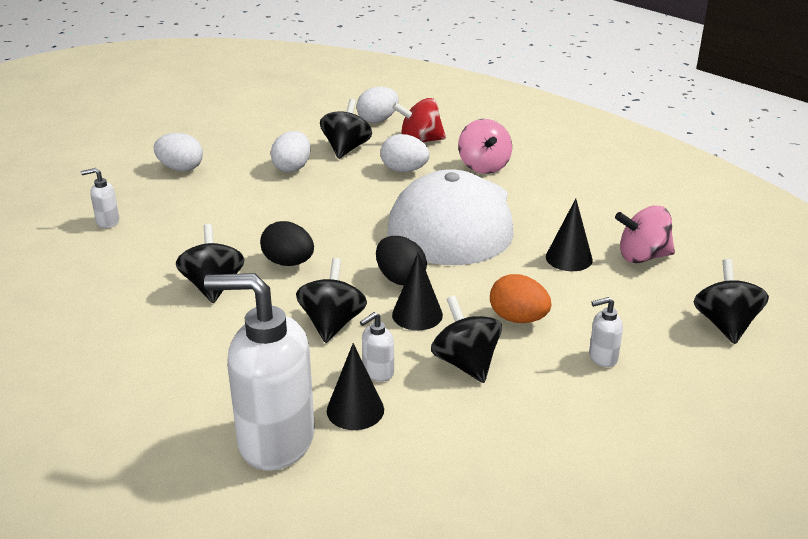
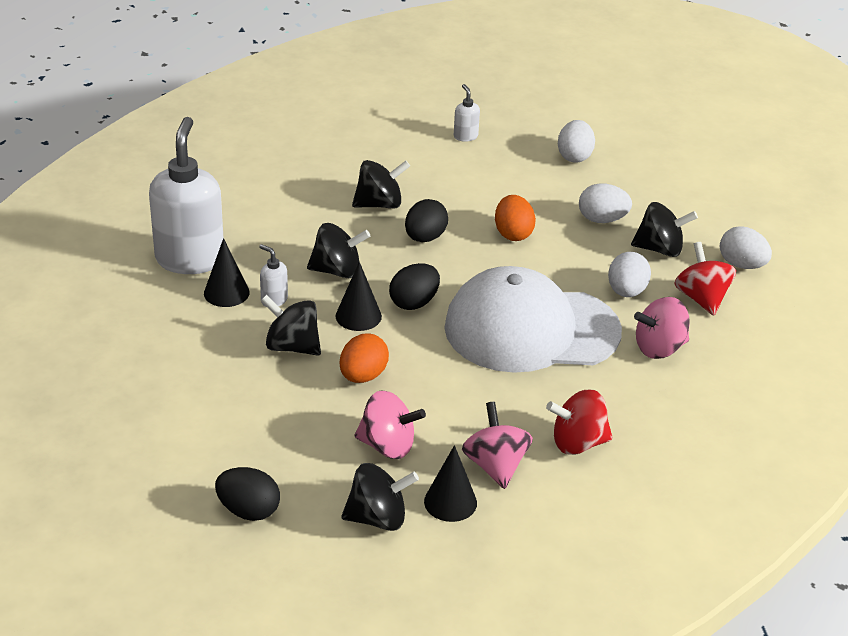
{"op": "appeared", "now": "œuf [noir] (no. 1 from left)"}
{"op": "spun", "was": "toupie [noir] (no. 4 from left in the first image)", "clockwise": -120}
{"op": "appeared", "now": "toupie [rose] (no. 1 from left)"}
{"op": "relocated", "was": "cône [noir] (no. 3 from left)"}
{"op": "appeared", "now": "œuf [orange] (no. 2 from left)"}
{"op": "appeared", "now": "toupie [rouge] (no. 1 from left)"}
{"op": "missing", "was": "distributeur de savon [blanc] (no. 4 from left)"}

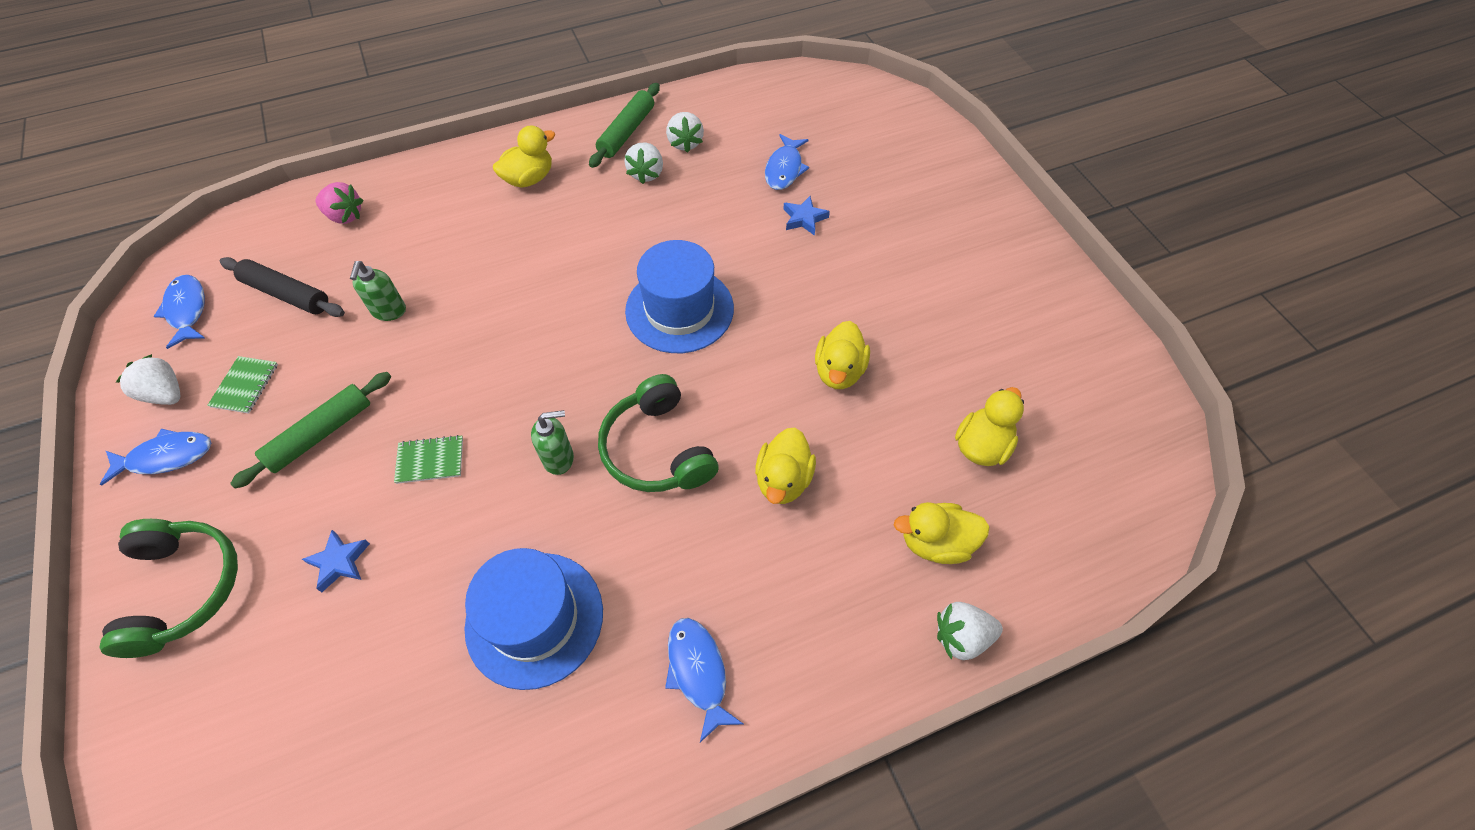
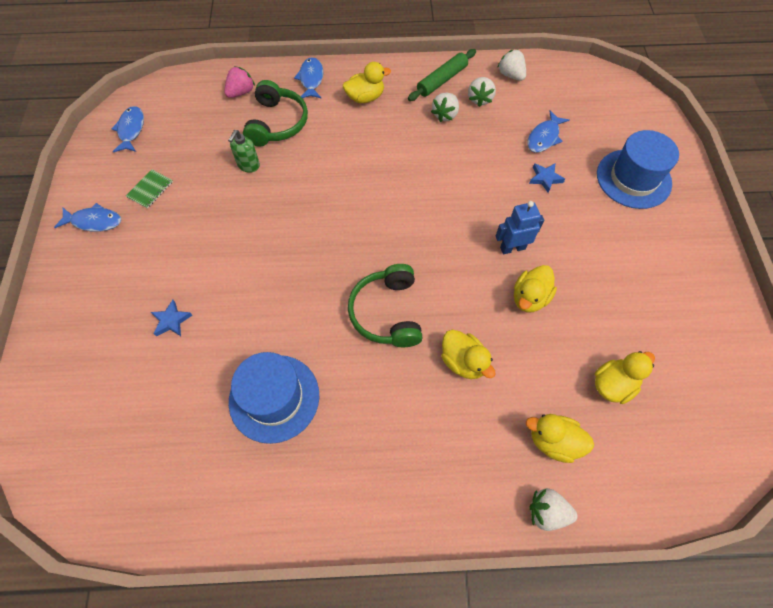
{"op": "spun", "was": "fraise [rose]", "clockwise": -90}
{"op": "relocated", "was": "casque audio [vert] (no. 1 from left)"}
{"op": "relocated", "was": "poisson [bleu] (no. 3 from left)"}
{"op": "spun", "was": "canard [jaune] (no. 2 from left)", "clockwise": -75}
{"op": "appeared", "now": "robot [bleu]"}
{"op": "relocated", "was": "fraise [blanc] (no. 1 from left in the first image)", "now": "fraise [blanc] (no. 3 from left)"}
{"op": "relocated", "was": "chapeau [bleu] (no. 2 from left)"}
{"op": "missing", "was": "rouleau à pâtisserie [noir]"}
{"op": "missing", "was": "rouleau à pâtisserie [vert] (no. 1 from left)"}
{"op": "missing", "was": "carnet [vert] (no. 2 from left)"}
{"op": "missing", "was": "distributeur de savon [vert] (no. 2 from left)"}

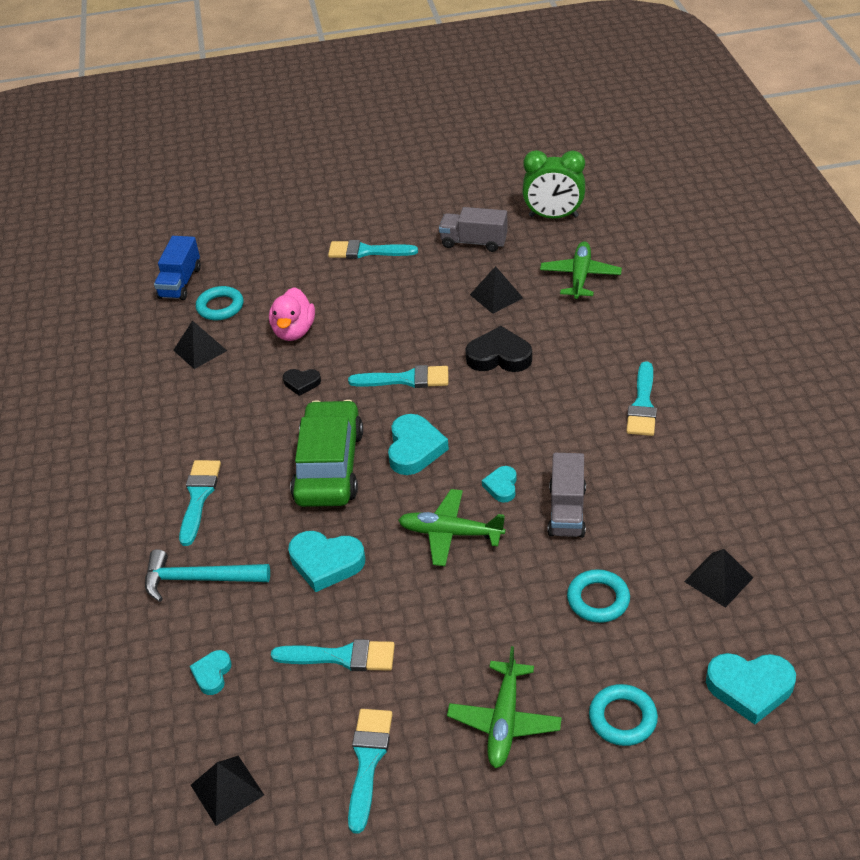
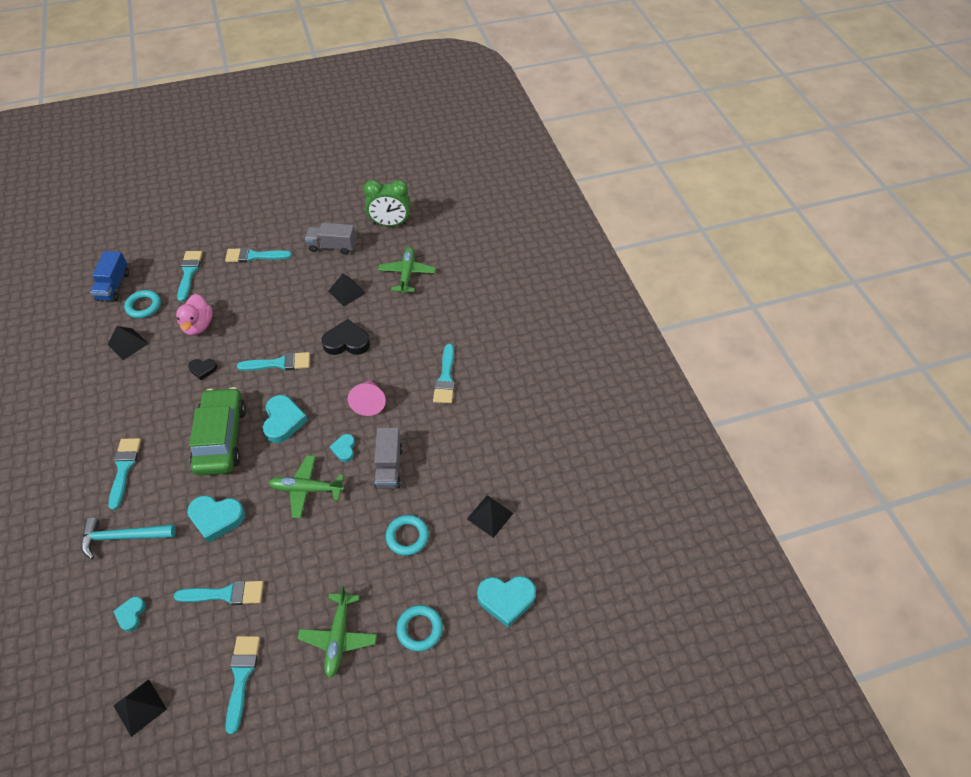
{"op": "appeared", "now": "pinceau [turquoise] (no. 2 from left)"}
{"op": "appeared", "now": "cône [rose]"}

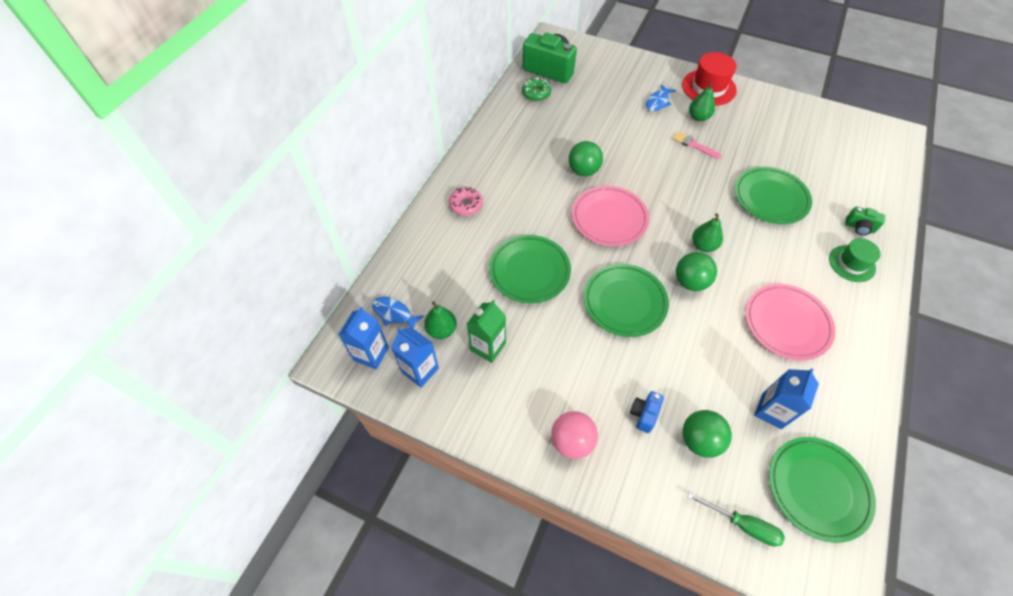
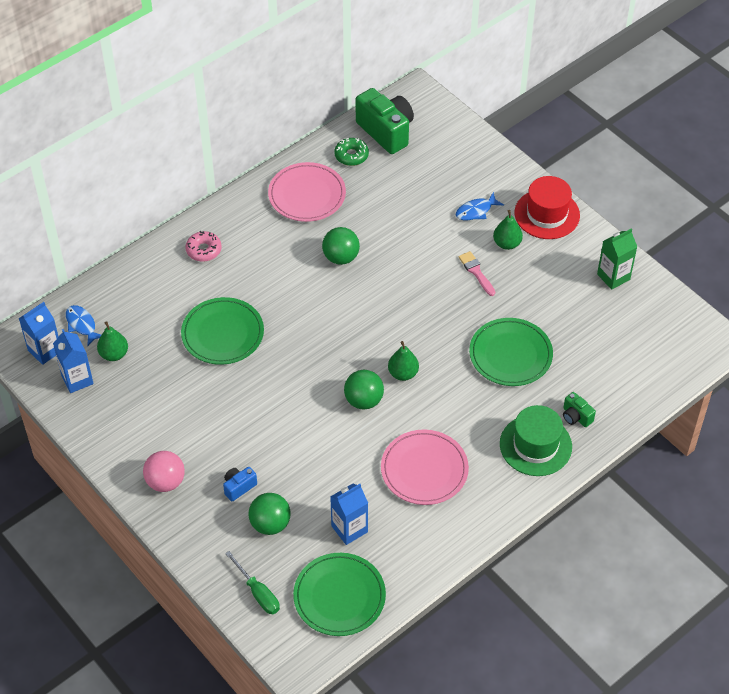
{"op": "relocated", "was": "assiette [rose] (no. 1 from left)"}
{"op": "size", "was": "chapeau [vert]", "ratio": 1.51}
{"op": "relocated", "was": "brique de lait [vert]"}
{"op": "missing", "was": "assiette [vert] (no. 2 from left)"}

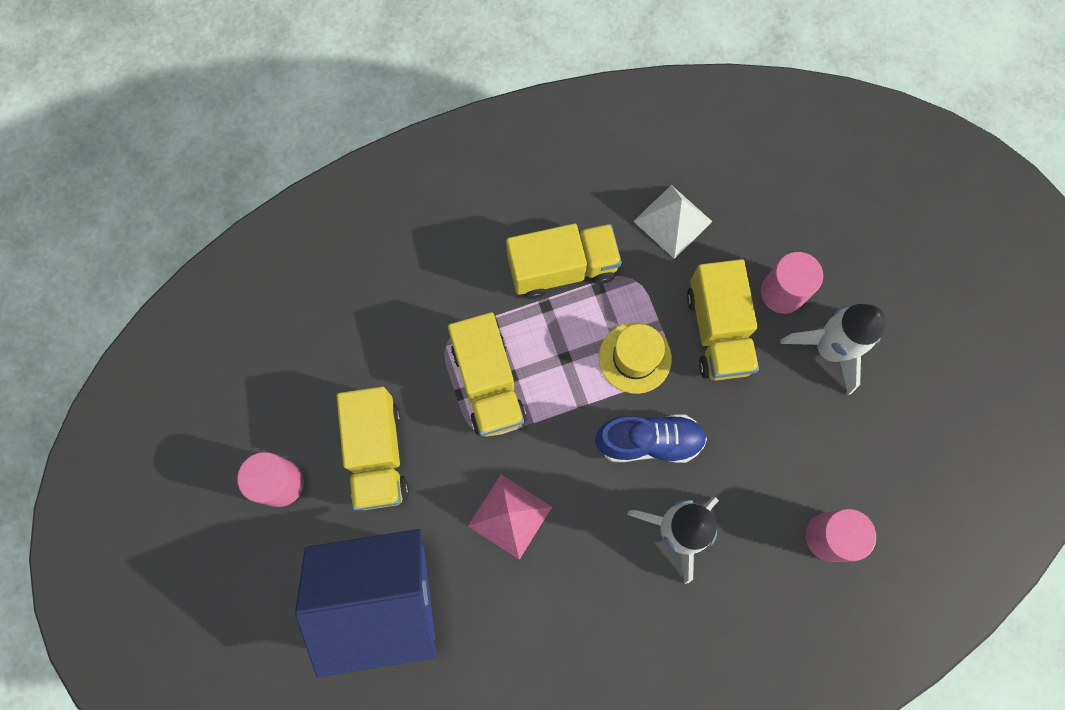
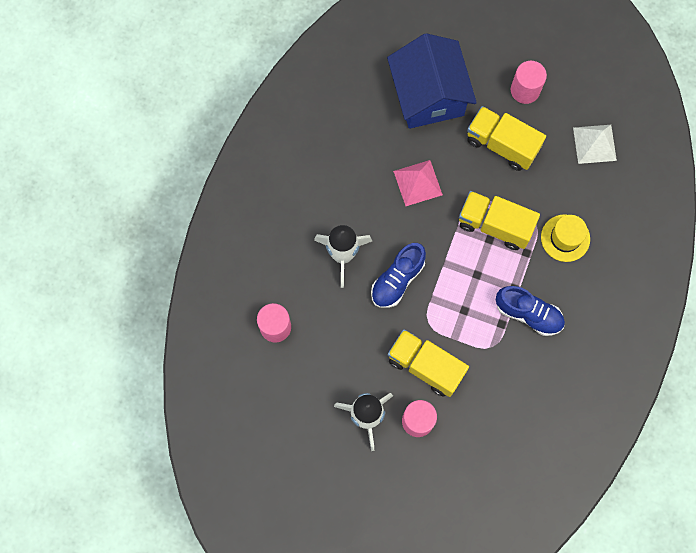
{"op": "spun", "was": "maison [bleu]", "clockwise": -45}
{"op": "exchanged", "was": "camion [jaune] (no. 3 from left)", "now": "chaussure [bleu] (no. 2 from left)"}
{"op": "relocated", "was": "chapeau [jaune]"}
{"op": "relocated", "was": "pyramide [blanc]"}

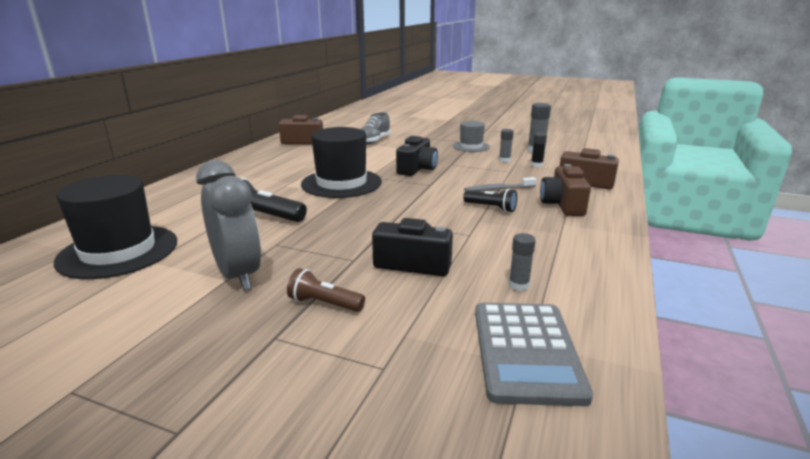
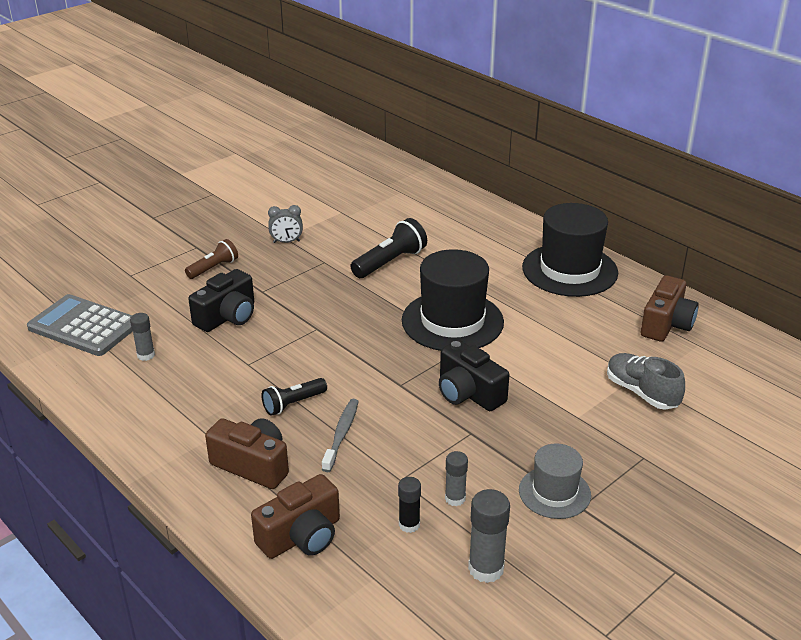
{"op": "size", "was": "réveil [gris]", "ratio": 0.47}
{"op": "relocated", "was": "chapeau [noir] (no. 1 from left in the first image)", "now": "chapeau [noir] (no. 2 from left)"}

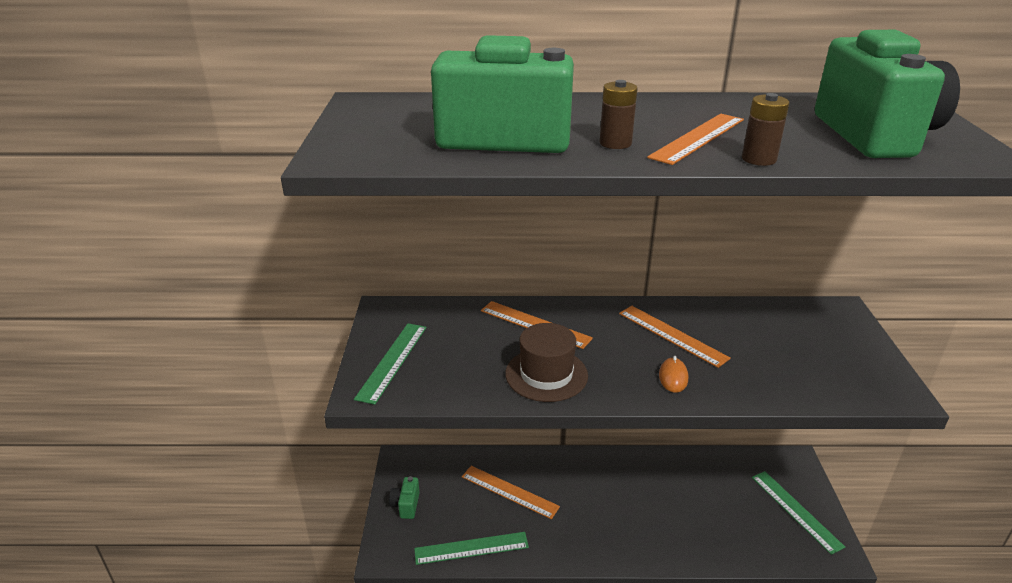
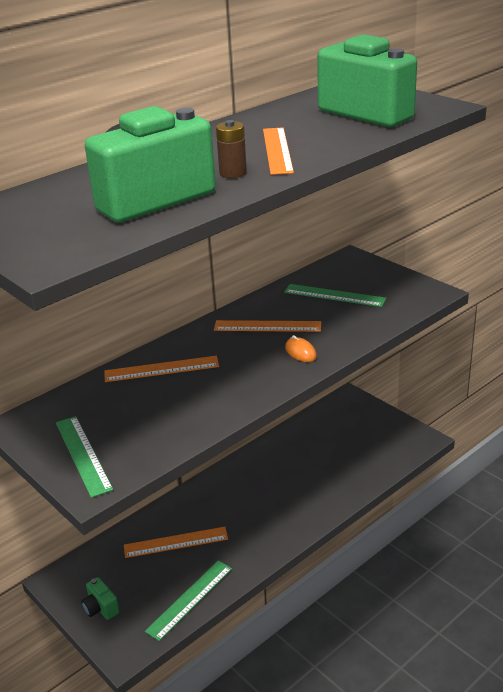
{"op": "relocated", "was": "règle [vert] (no. 3 from left)"}
{"op": "missing", "was": "chapeau [marron]"}
{"op": "missing", "was": "pile [marron] (no. 2 from left)"}

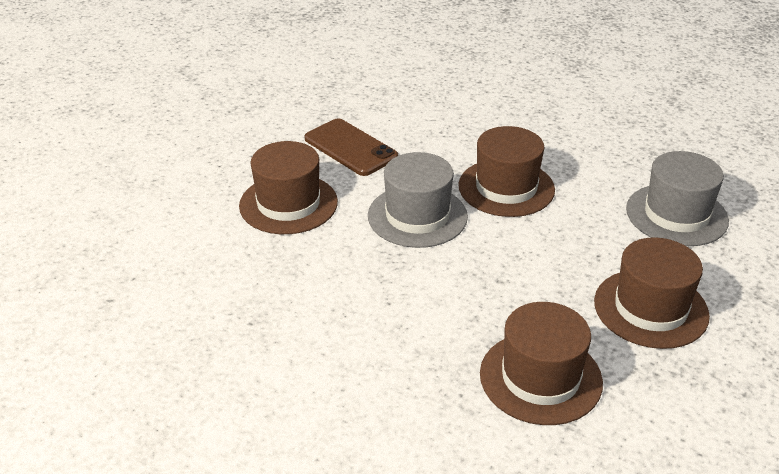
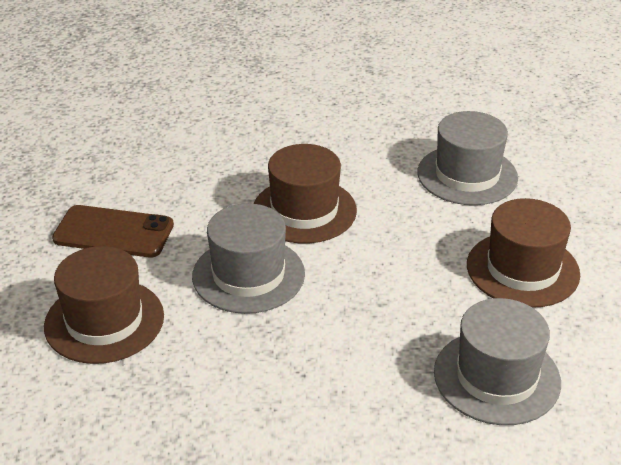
{"op": "colour", "was": "chapeau [marron] (no. 3 from left)", "now": "chapeau [gris] (no. 3 from left)"}

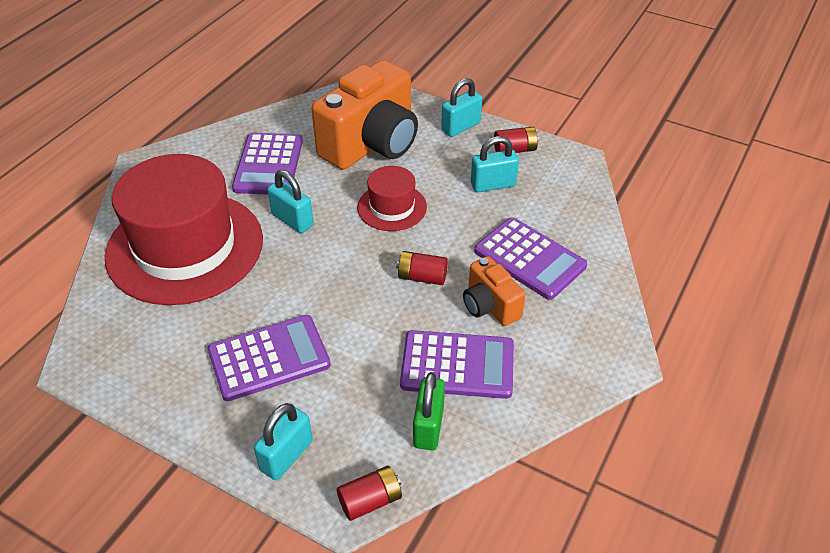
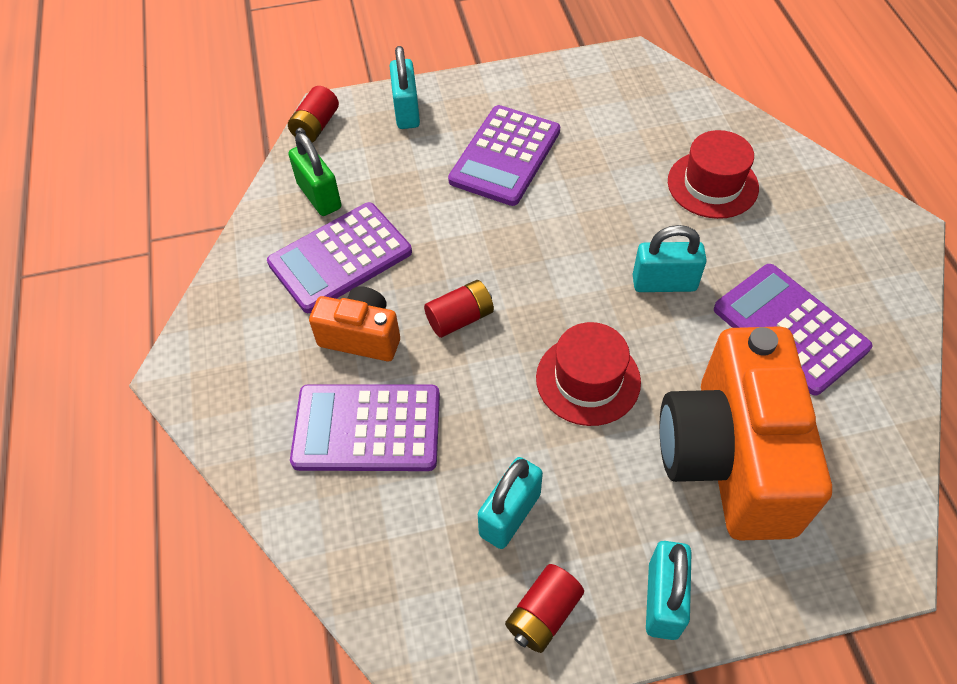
{"op": "size", "was": "chapeau [rouge] (no. 1 from left in the first image)", "ratio": 0.47}

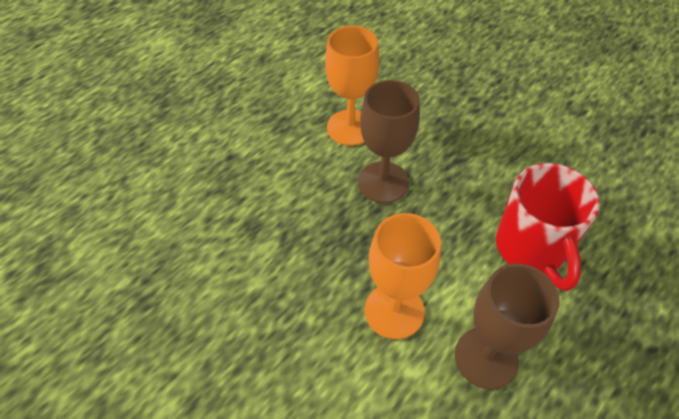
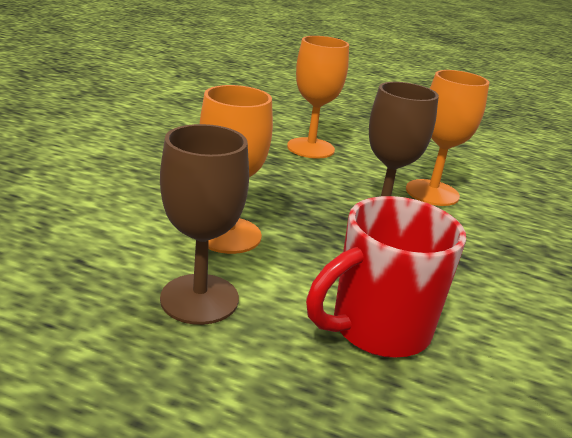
{"op": "appeared", "now": "verre à pied [orange] (no. 2 from left)"}

